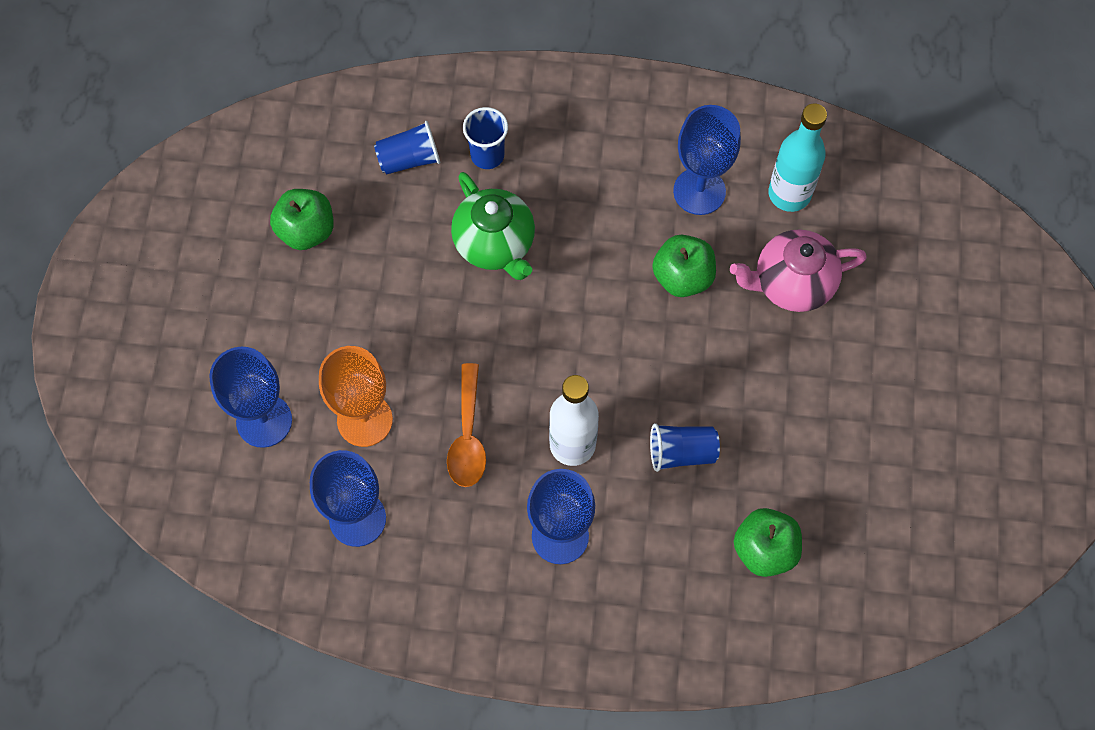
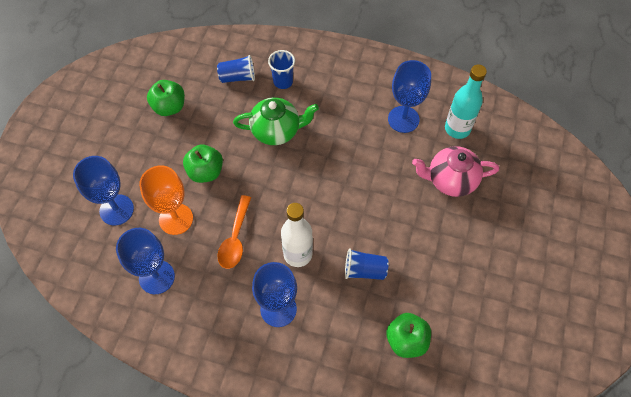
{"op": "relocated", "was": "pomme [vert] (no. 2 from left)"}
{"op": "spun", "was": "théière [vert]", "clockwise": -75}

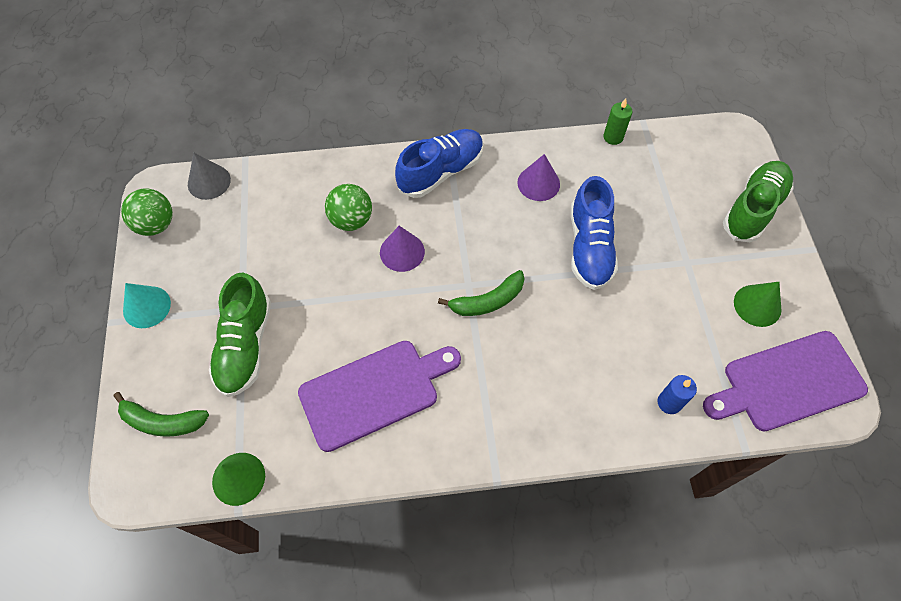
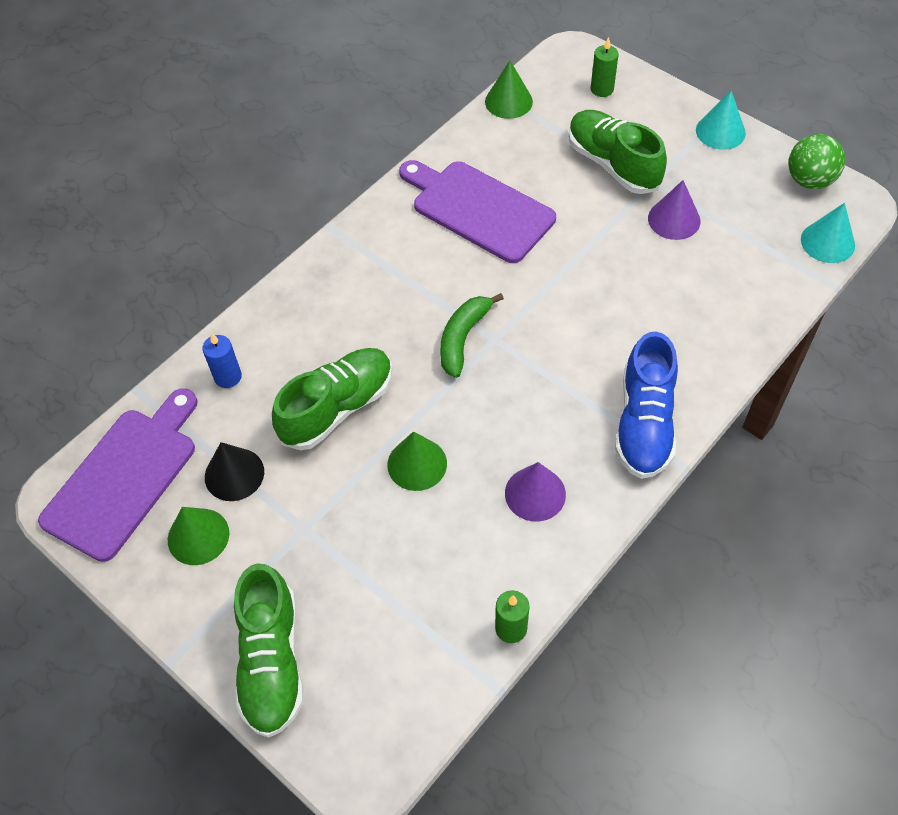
{"op": "appeared", "now": "cône [noir]"}
{"op": "appeared", "now": "chaussure [vert] (no. 2 from left)"}
{"op": "exchanged", "was": "chaussure [bleu] (no. 2 from left)", "now": "cône [vert] (no. 2 from left)"}
{"op": "spun", "was": "planche à découper [violet] (no. 1 from left in the first image)", "clockwise": 105}
{"op": "exchanged", "was": "banane [vert] (no. 1 from left)", "now": "bougie [vert] (no. 2 from left)"}
{"op": "relocated", "was": "cône [violet] (no. 1 from left in the first image)", "now": "cône [violet] (no. 2 from left)"}
{"op": "colour", "was": "cône [gris]", "now": "cône [turquoise] (no. 2 from left)"}
{"op": "missing", "was": "balle [vert] (no. 2 from left)"}

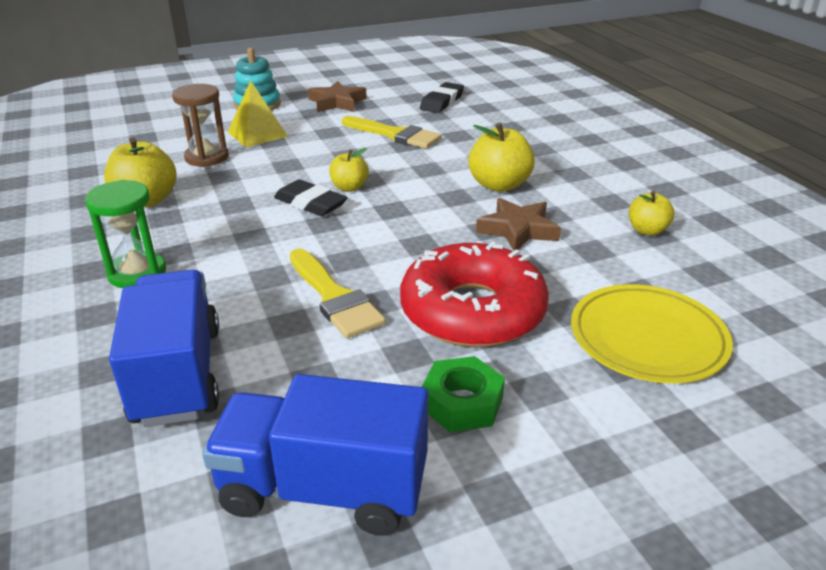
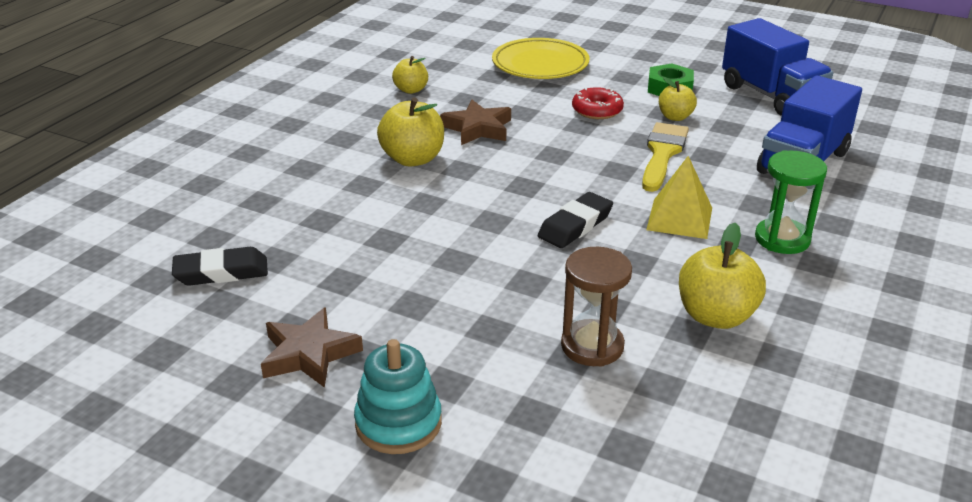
{"op": "spun", "was": "gomme [noir] (no. 1 from left in the first image)", "clockwise": 45}
{"op": "size", "was": "beignet [rouge]", "ratio": 0.49}
{"op": "relocated", "was": "pyramide [jaune]"}
{"op": "relocated", "was": "pomme [jaune] (no. 2 from left in the first image)", "now": "pomme [jaune] (no. 3 from left)"}
{"op": "missing", "was": "pinceau [jaune] (no. 2 from left)"}

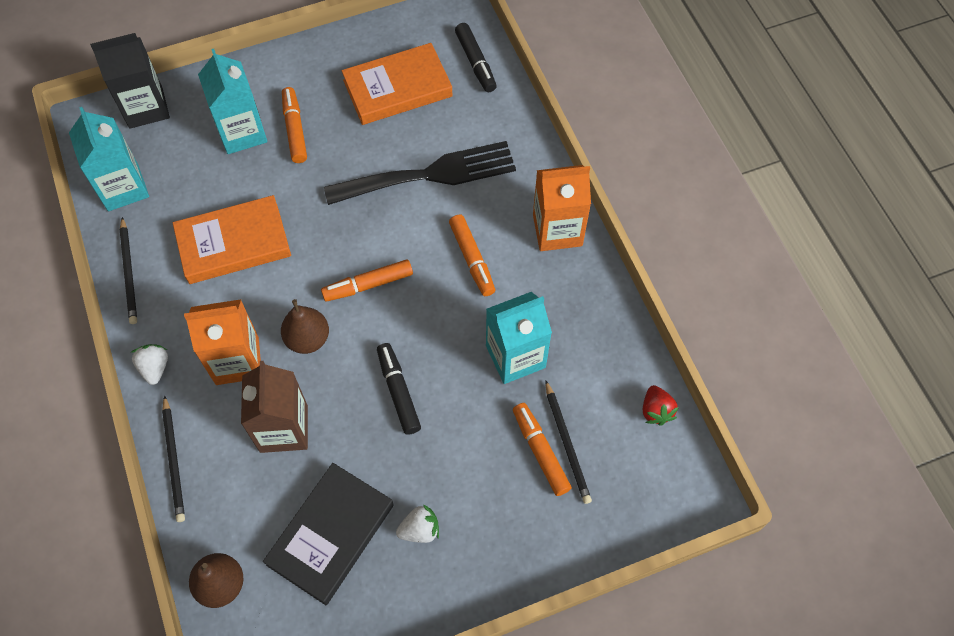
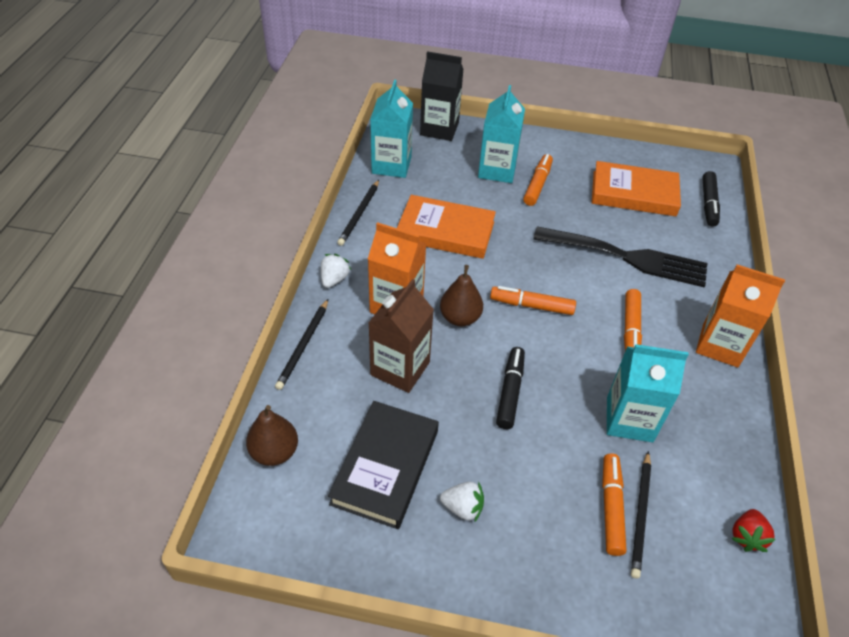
{"op": "spun", "was": "livre [noir]", "clockwise": -45}

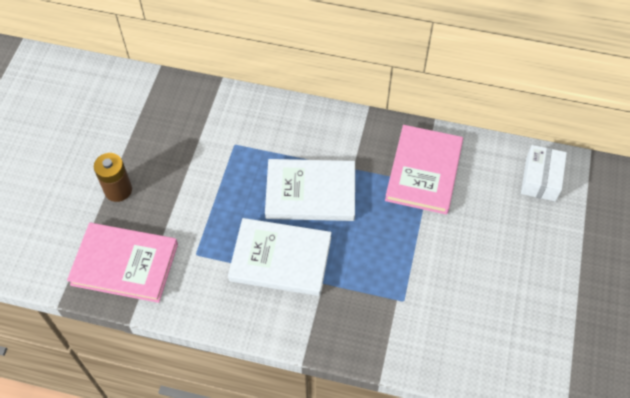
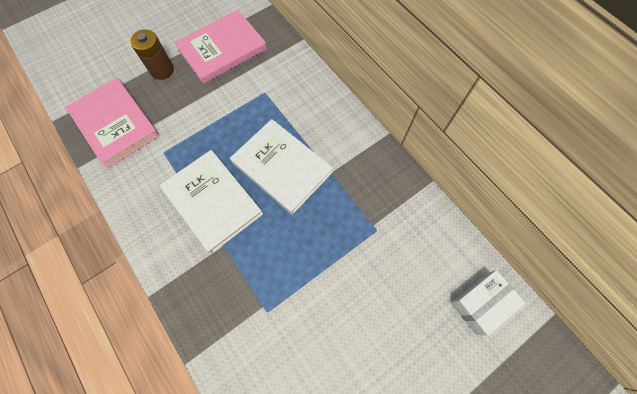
{"op": "relocated", "was": "livre [rose] (no. 2 from left)"}

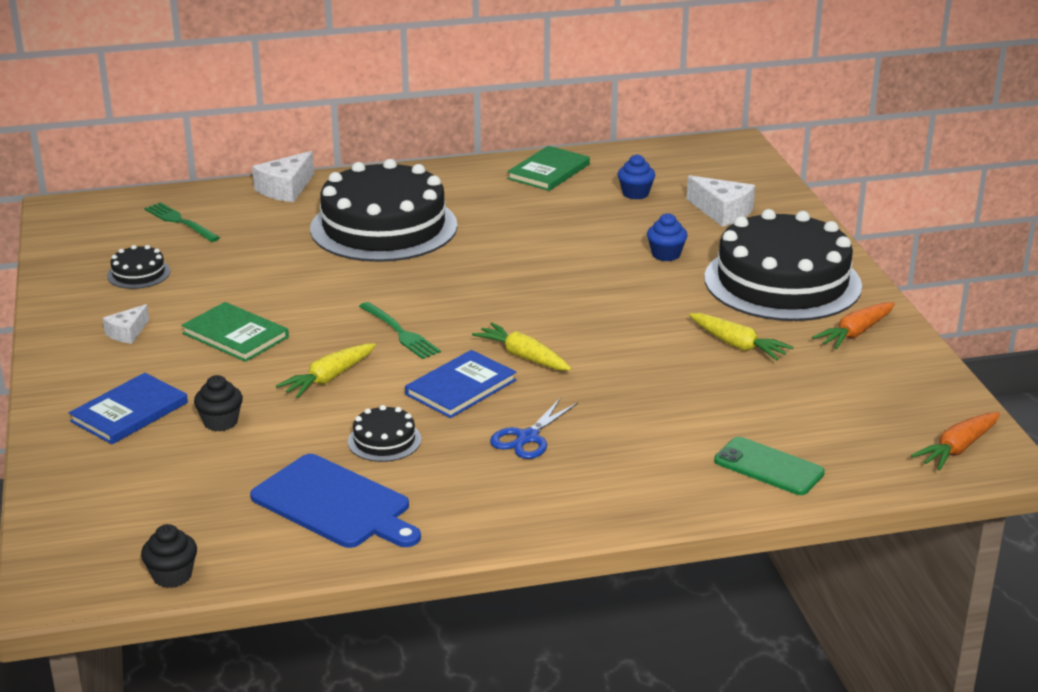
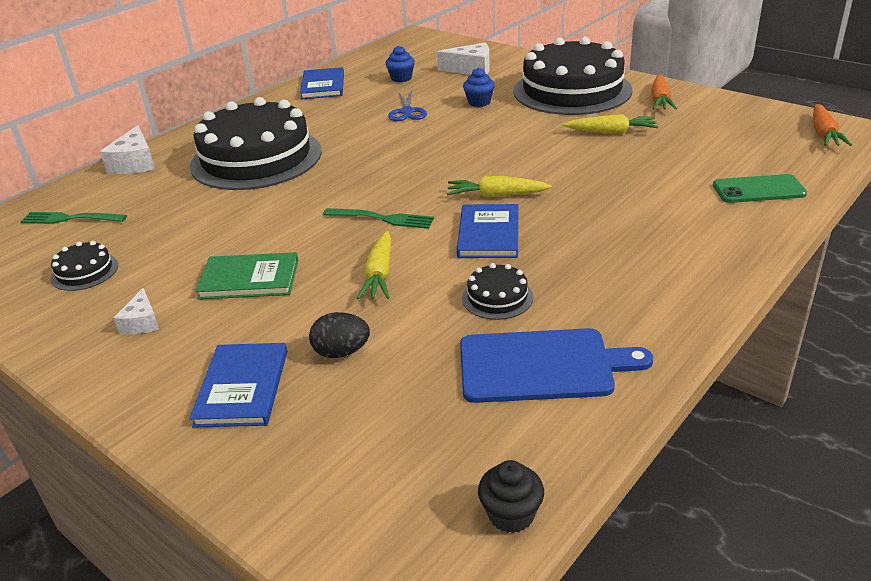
{"op": "colour", "was": "livre [vert] (no. 2 from left)", "now": "livre [bleu] (no. 2 from left)"}
{"op": "exchanged", "was": "muffin [noir] (no. 2 from left)", "now": "œuf [noir]"}
{"op": "relocated", "was": "ciseaux [bleu]"}

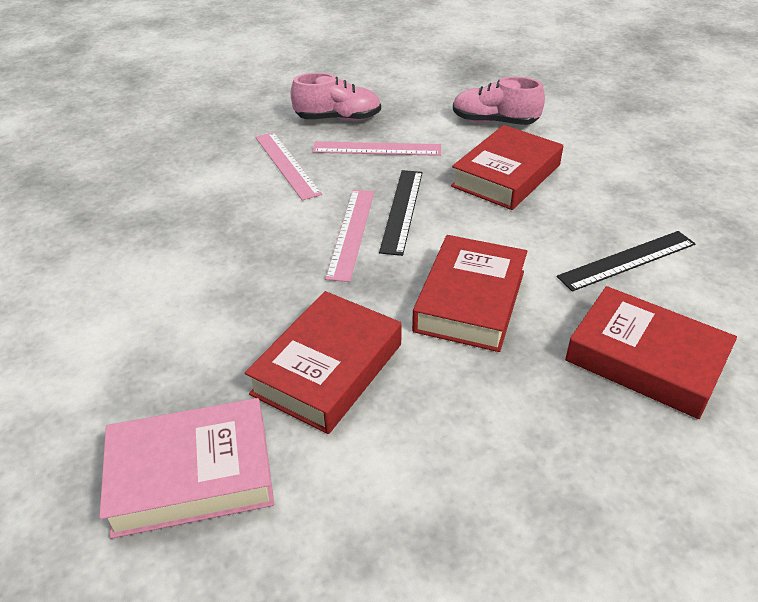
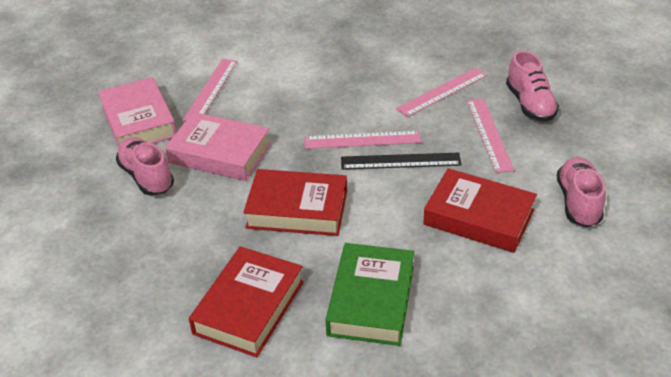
{"op": "appeared", "now": "chaussure [rose] (no. 1 from left)"}
{"op": "colour", "was": "livre [rouge] (no. 1 from left)", "now": "livre [rose] (no. 2 from left)"}
{"op": "appeared", "now": "règle [rose] (no. 1 from left)"}
{"op": "exchanged", "was": "règle [noir] (no. 2 from left)", "now": "livre [vert]"}

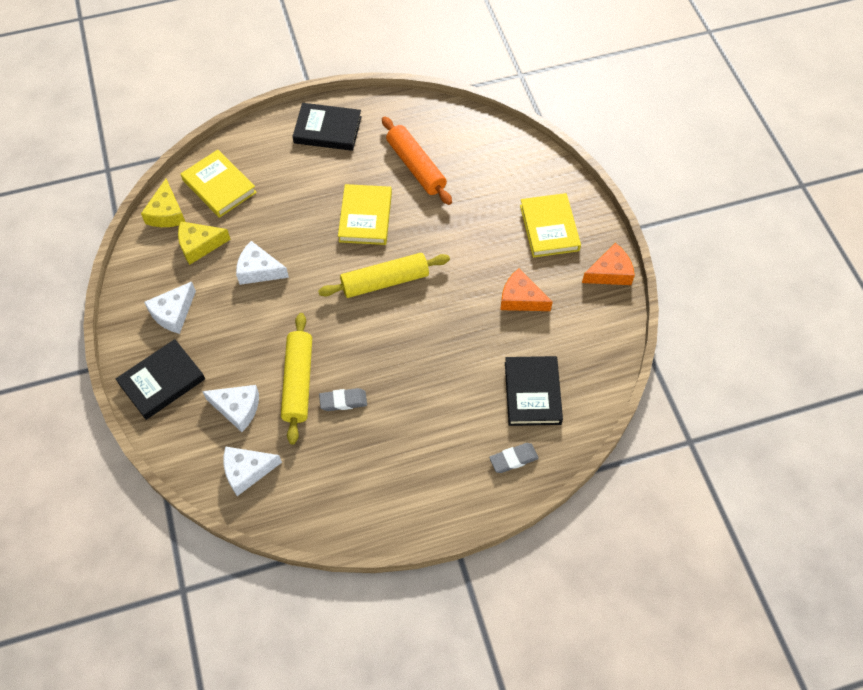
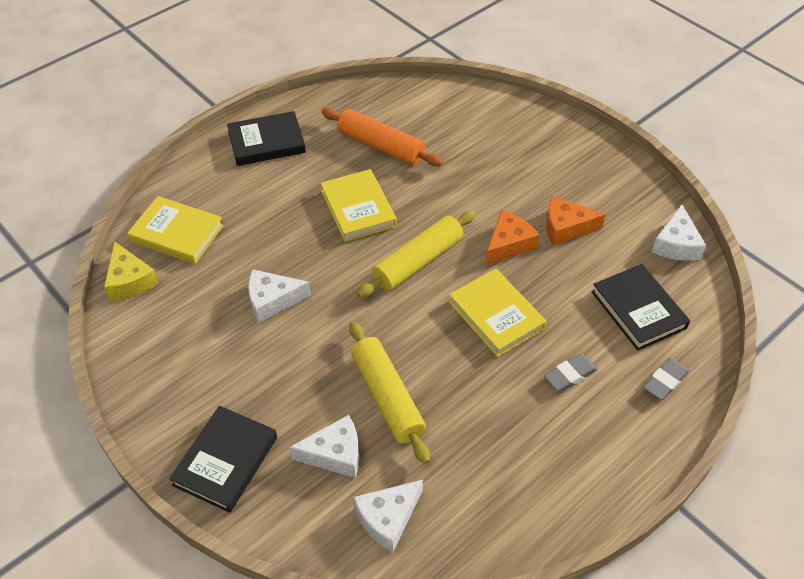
{"op": "relocated", "was": "livre [jaune] (no. 3 from left)"}
{"op": "relocated", "was": "fromage [orange] (no. 2 from left in the first image)", "now": "fromage [orange] (no. 1 from left)"}
{"op": "relocated", "was": "gomme [gris] (no. 1 from left)"}
{"op": "relocated", "was": "fromage [blanc] (no. 1 from left in the first image)", "now": "fromage [blanc] (no. 4 from left)"}
{"op": "missing", "was": "fromage [jaune] (no. 2 from left)"}

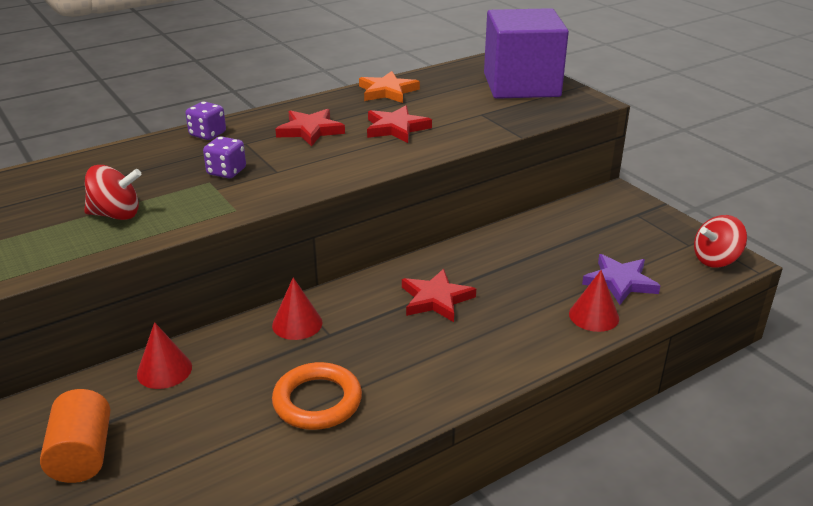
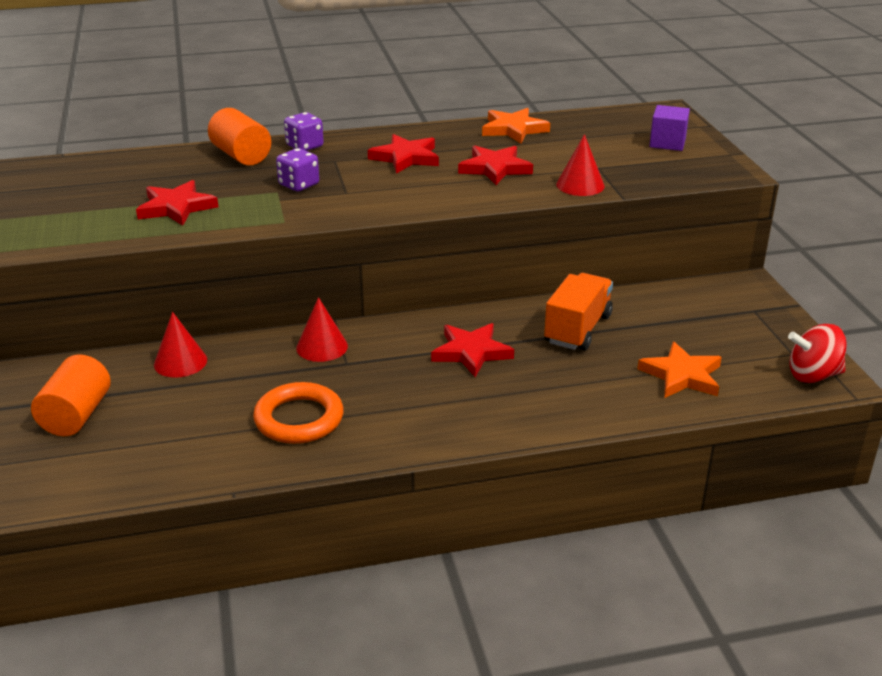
{"op": "exchanged", "was": "toupie [rouge] (no. 1 from left)", "now": "étoile [rouge] (no. 1 from left)"}
{"op": "appeared", "now": "cylindre [orange] (no. 2 from left)"}
{"op": "appeared", "now": "camion [orange]"}
{"op": "relocated", "was": "cône [rouge] (no. 3 from left)"}
{"op": "colour", "was": "étoile [violet]", "now": "étoile [orange] (no. 2 from left)"}
{"op": "size", "was": "cube [violet]", "ratio": 0.42}

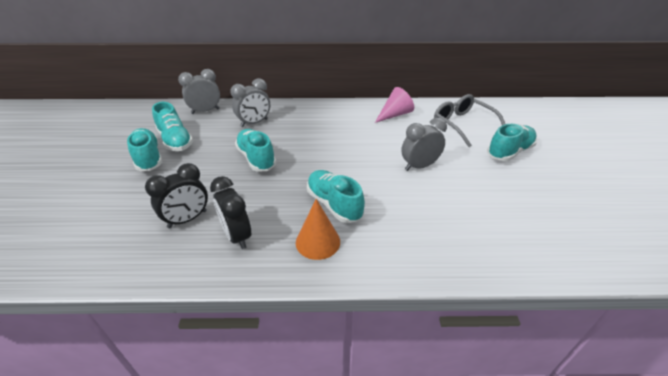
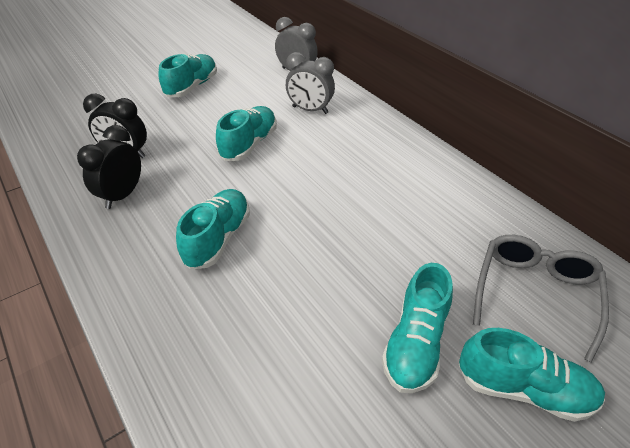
{"op": "relocated", "was": "chaussure [turquoise] (no. 2 from left in the first image)", "now": "chaussure [turquoise] (no. 4 from left)"}
{"op": "missing", "was": "cône [orange]"}
{"op": "missing", "was": "cône [rose]"}
{"op": "missing", "was": "réveil [gris] (no. 3 from left)"}

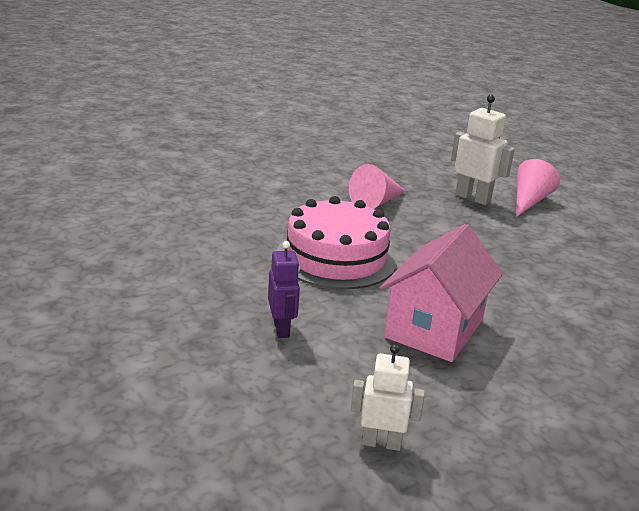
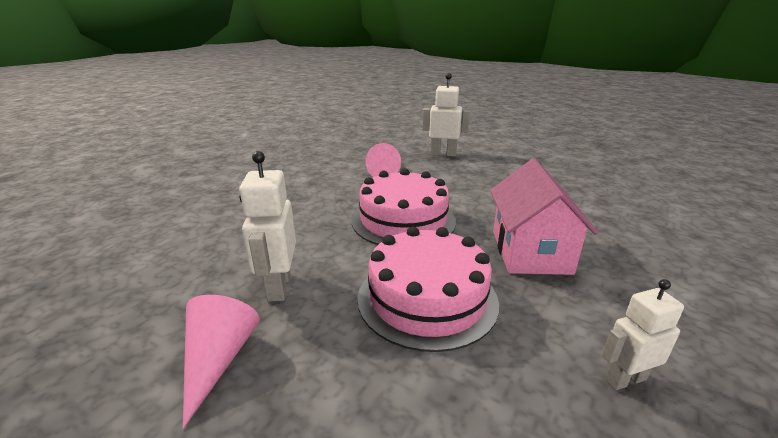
{"op": "relocated", "was": "cône [rose] (no. 2 from left in the first image)", "now": "cône [rose] (no. 1 from left)"}
{"op": "appeared", "now": "robot [blanc] (no. 1 from left)"}
{"op": "exchanged", "was": "robot [violet]", "now": "gâteau [rose] (no. 2 from left)"}

